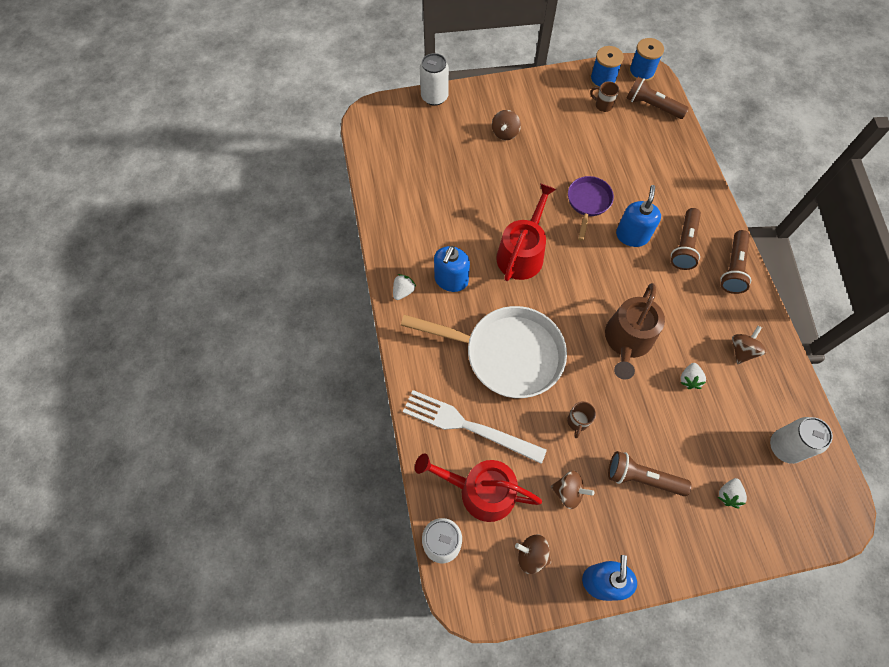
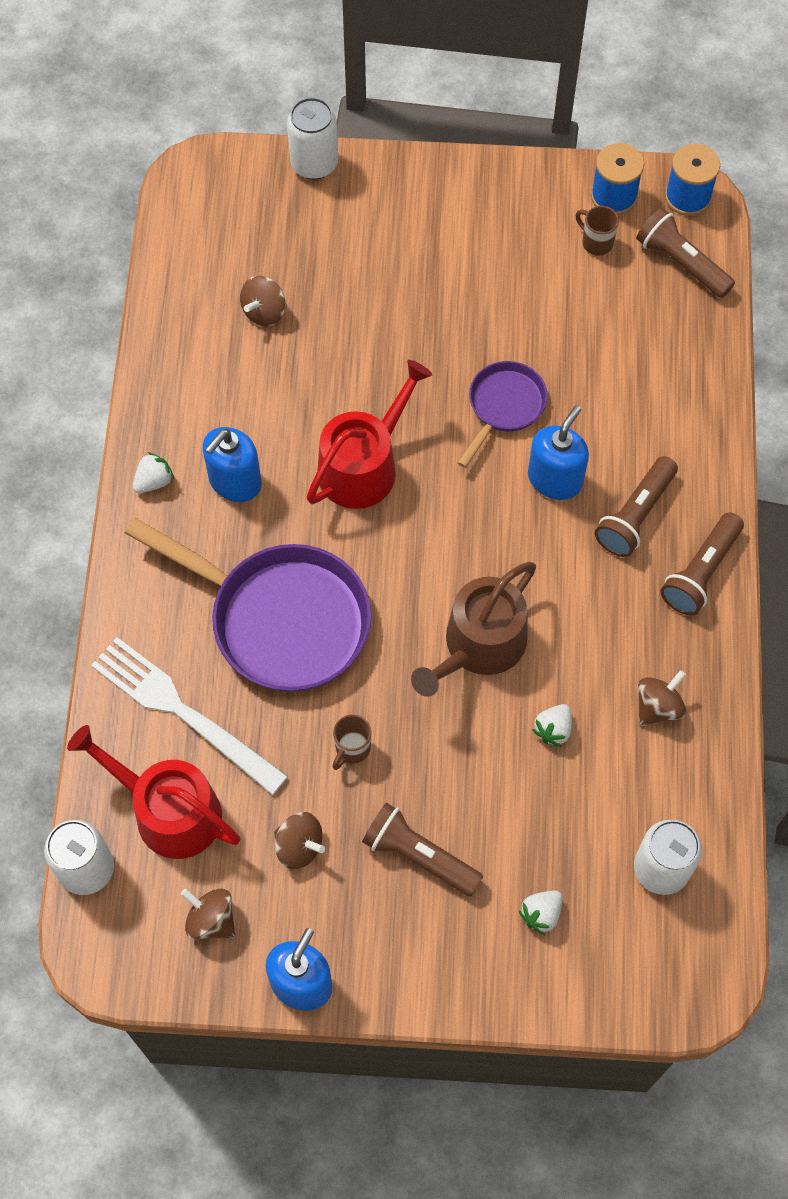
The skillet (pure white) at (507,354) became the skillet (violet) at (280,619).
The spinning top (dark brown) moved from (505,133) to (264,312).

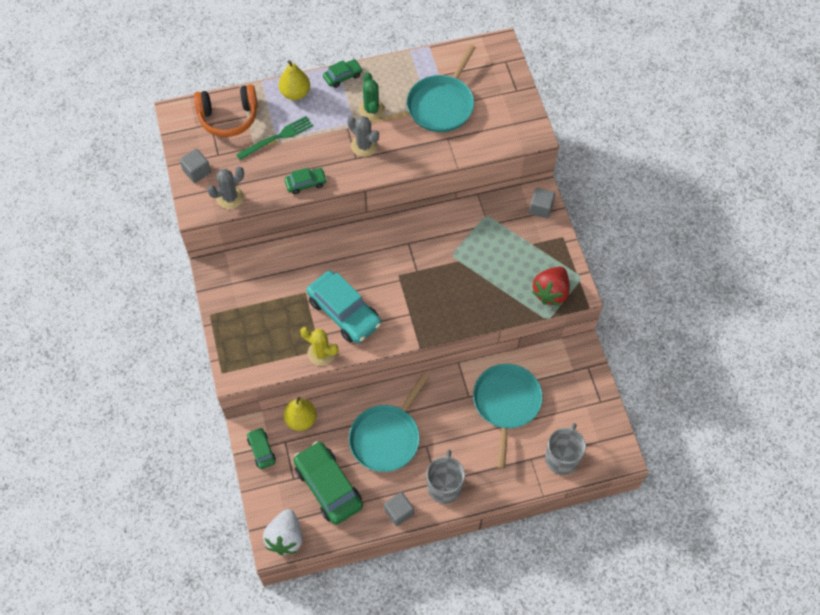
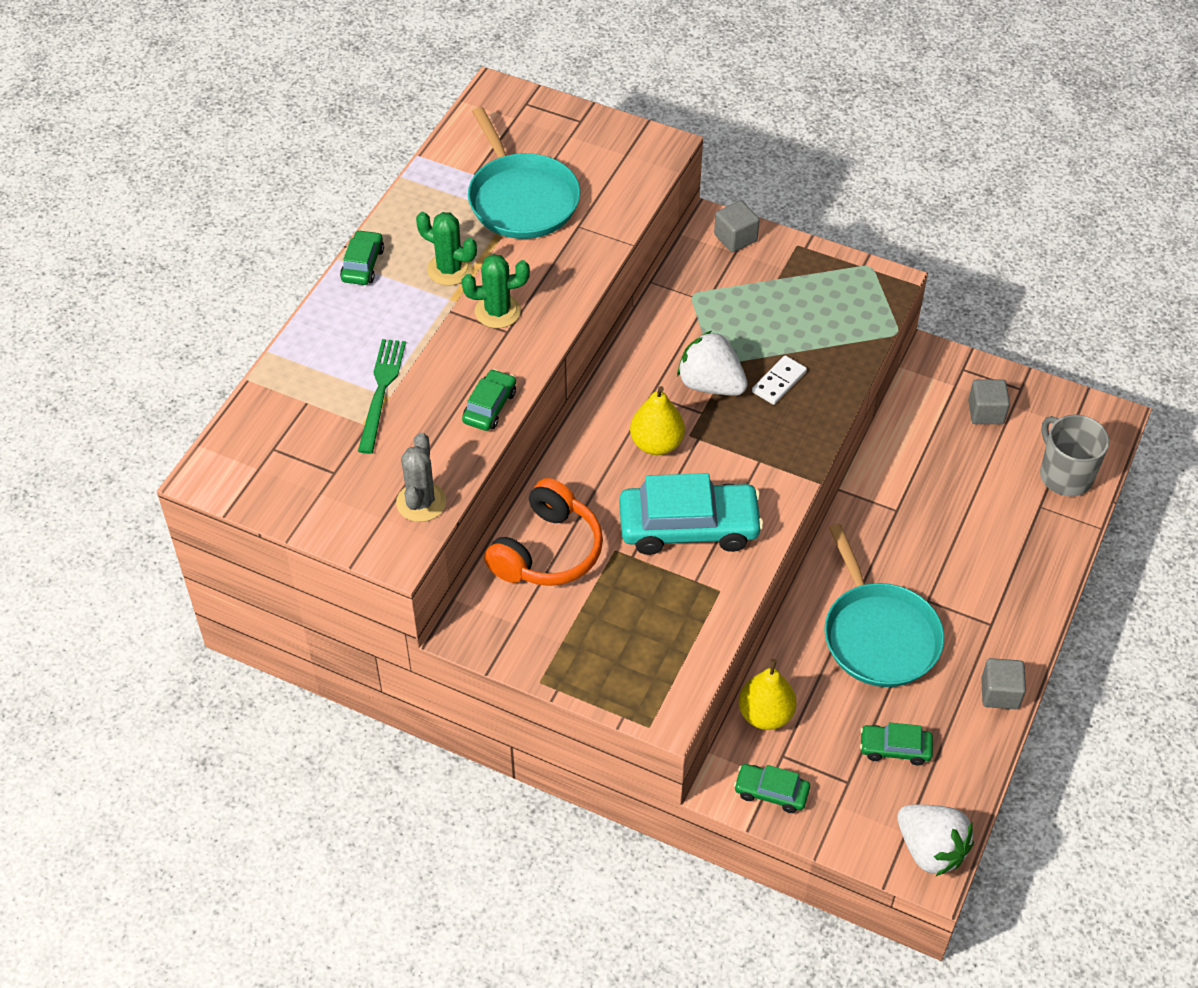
The solid cube (grey) moved from (197,172) to (986,412).
The over-ear headphones (bright orange) moved from (228,117) to (547,551).
The toy pear (bright yellow) moved from (295,93) to (656,444).
The toy car (leaf-green) at (328,486) changed to 0.50 times the size.
The prickly plant (bright yellow) at (321,353) disappeared.
The prickly plant (grey) at (364,146) became the prickly plant (leaf-green) at (497,311).
The tea mug (grey) at (444,486) disappeared.
The skillet (turquoise) at (506,403) disappeared.
The strawberry (scarlet) at (550,292) disappeared.
The strawberry (pure white) at (710,384) appeared.
The domino tile (pure white) at (779,382) appeared.

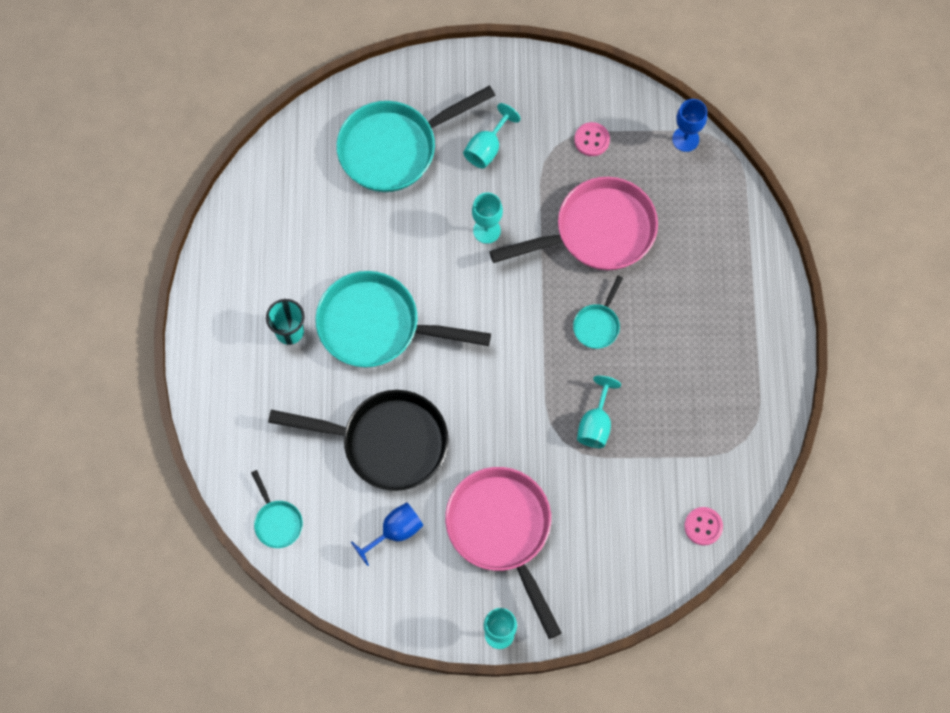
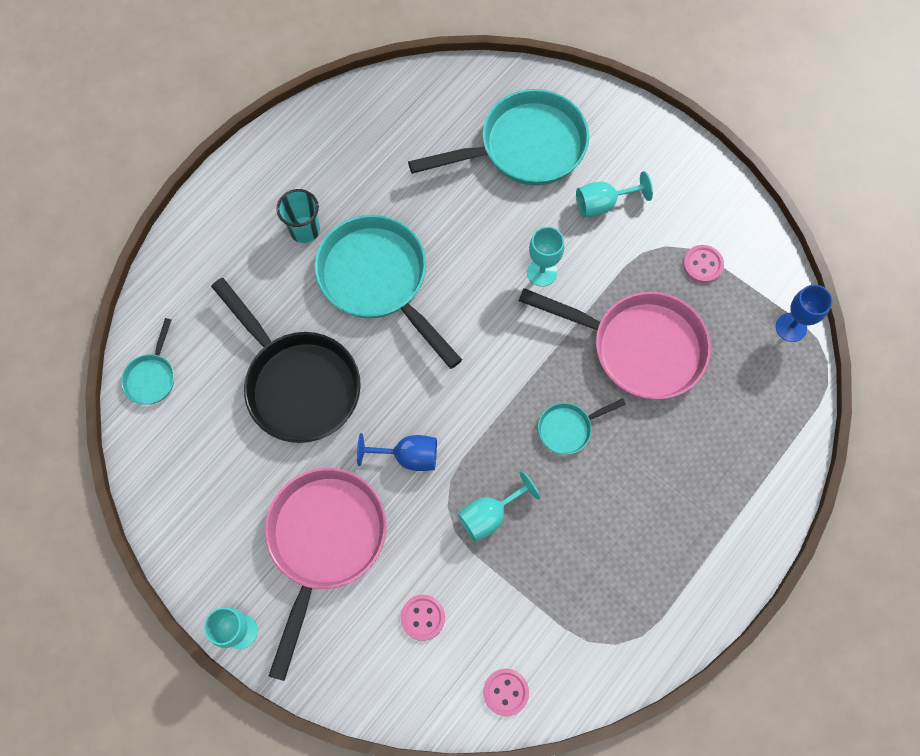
The skillet (turquoise) at (395,148) turned 150 degrees clockwise.
The wine glass (royal blue) moved from (395,532) to (408,456).
The shirt button (rose-pink) at (423,617) appeared.

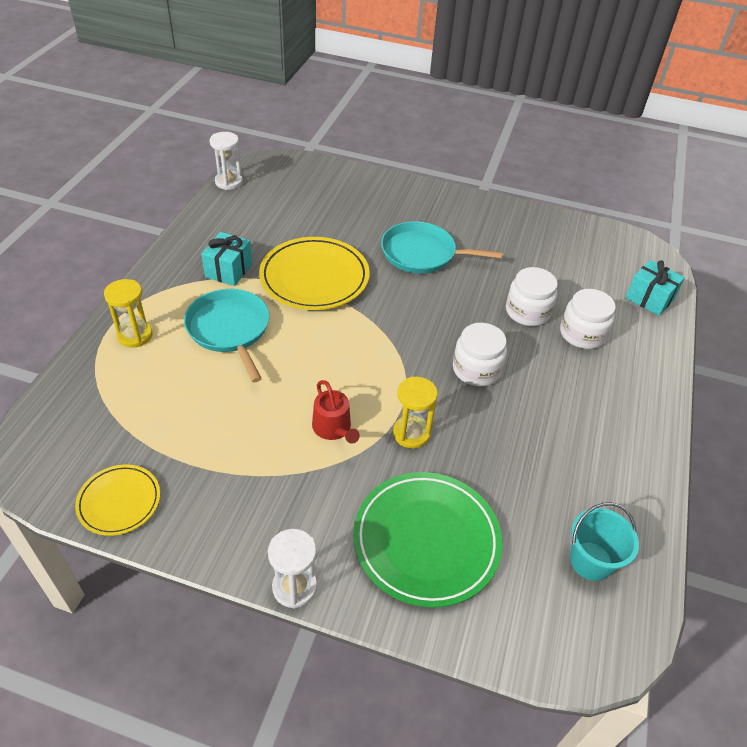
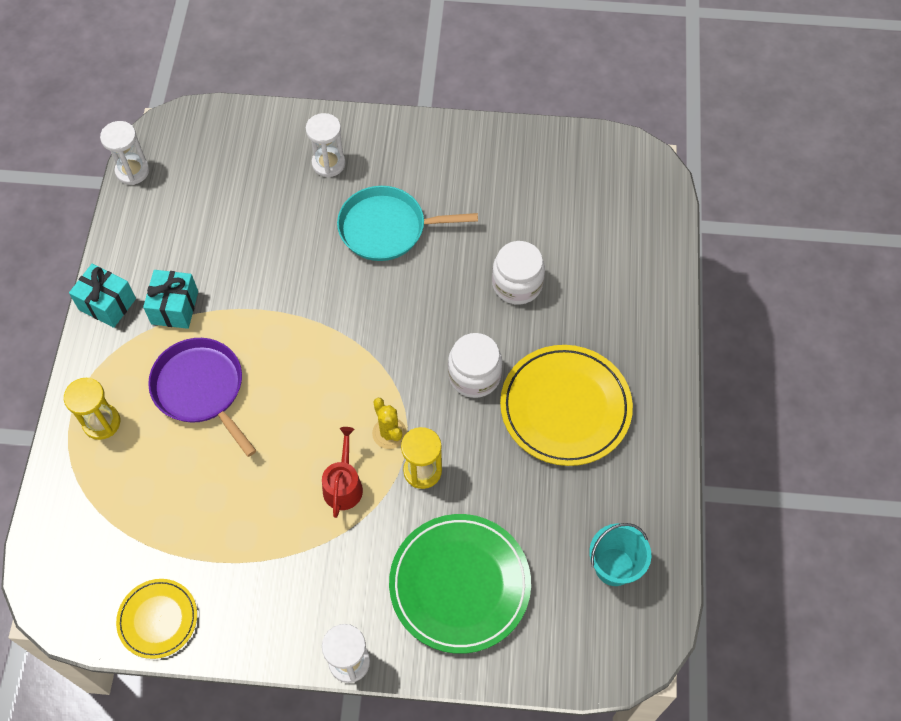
The skillet (turquoise) at (229,329) became the skillet (violet) at (201,389).
The dinner plate (bright yellow) moved from (314,277) to (565,407).
The sprinkling can (scarlet) at (333,428) turned 135 degrees counterclockwise.
The preserve jar (pure white) at (582,334) disappeared.
The gift (turquoise) moved from (649,299) to (107,304).
The hourglass (pure white) at (328,163) appeared.
The prickly plant (bright yellow) at (389,433) appeared.

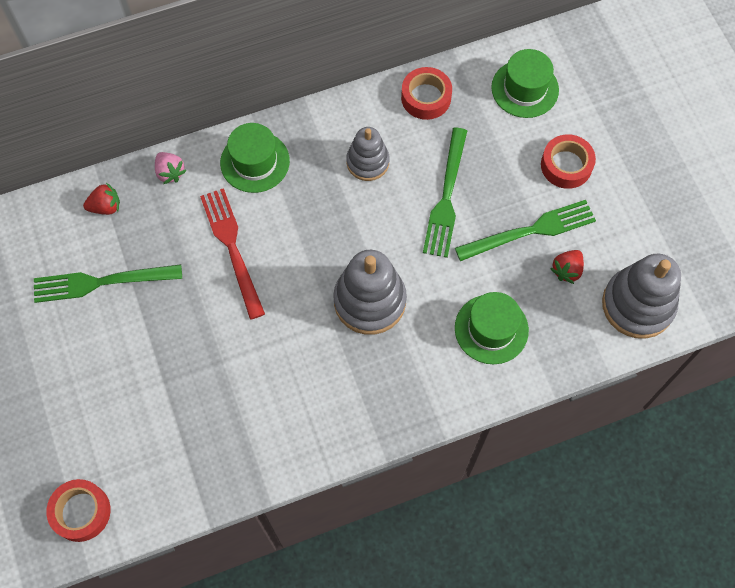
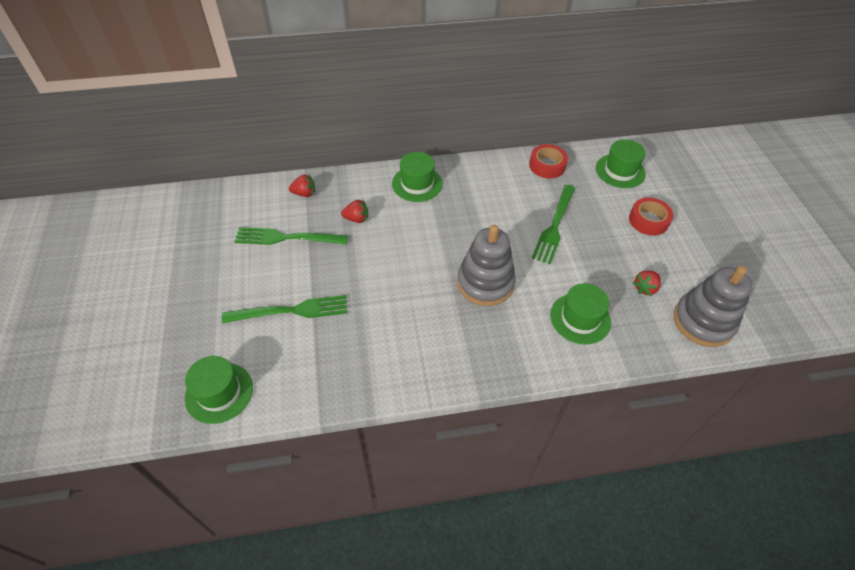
The roll of tape (scarlet) at (81,512) was replaced by the top hat (leaf-green) at (219,392).
The strawberry (rose-pink) at (170,172) disappeared.
The dinner fork (scarlet) at (231,247) disappeared.
The stacking rings (grey) at (367,162) disappeared.
The dinner fork (leaf-green) moved from (531,230) to (292,310).
The strawberry (scarlet) at (356,219) appeared.

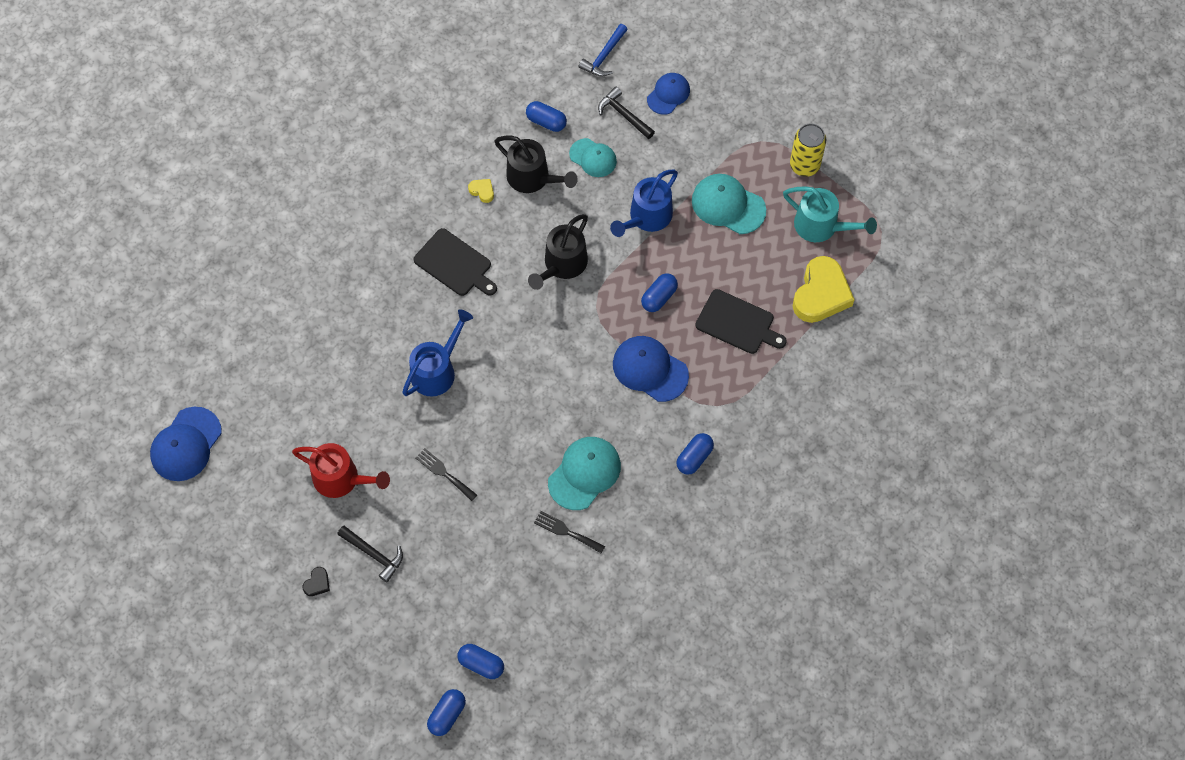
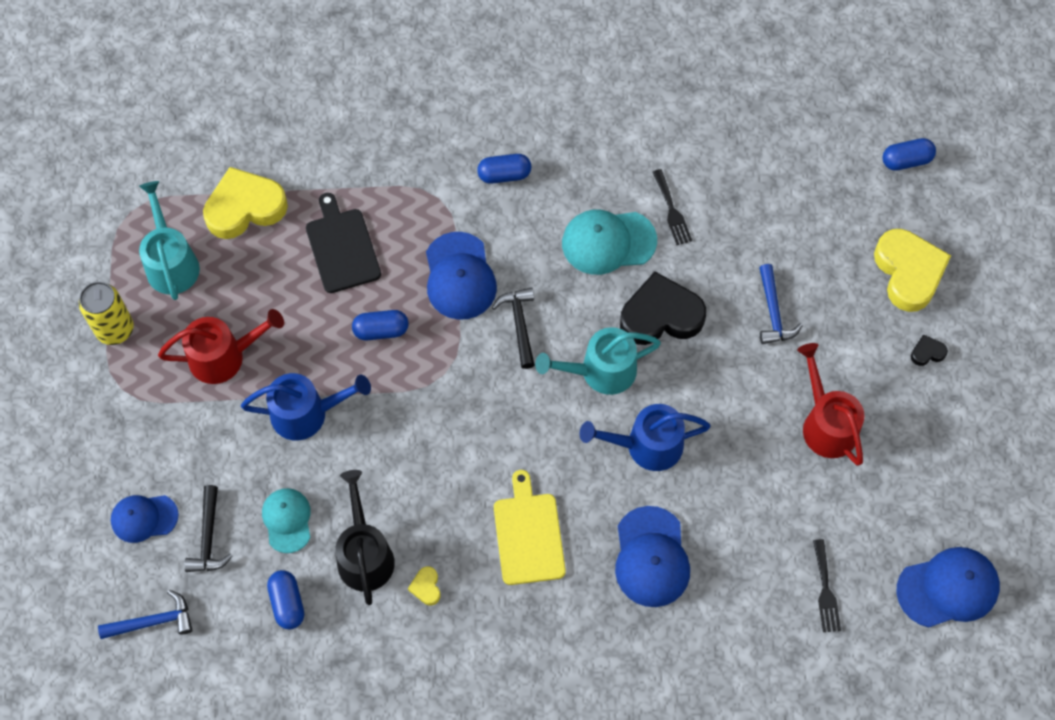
The hammer (black) moved from (374,554) to (519,324).
The cutting board (black) at (455,264) became the cutting board (bright yellow) at (528,534).
The dinner fork (black) moved from (444,473) to (825,590).
The pill (royal blue) at (481,664) disappeared.
The sprinkling can (black) at (562,265) disappeared.
The baseball cap (turquoise) at (728,205) was replaced by the sprinkling can (scarlet) at (224,356).
The sprinkling can (turquoise) at (600,371) appeared.
The baseball cap (royal blue) at (651,557) appeared.
The heart (black) at (661,315) appeared.
The hammer (royal blue) at (773,312) appeared.
The heart (bright yellow) at (908,272) appeared.

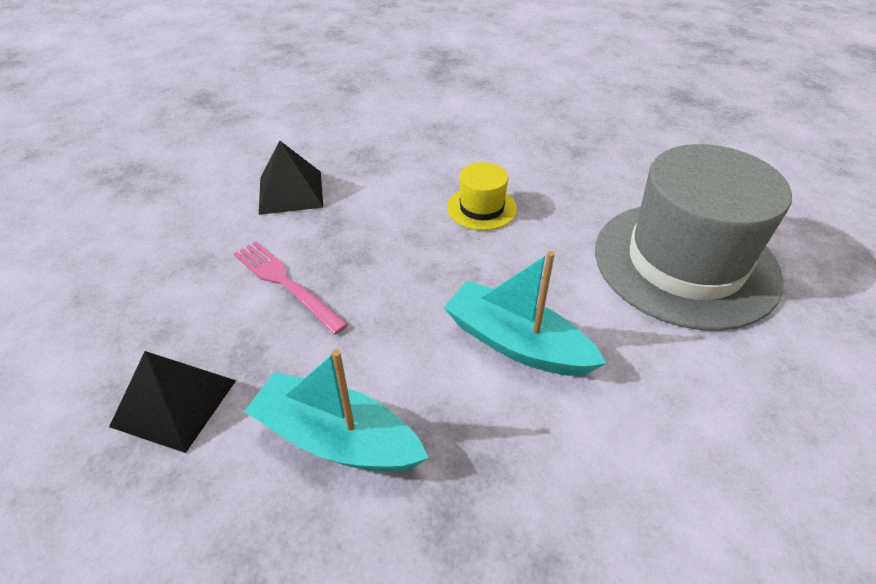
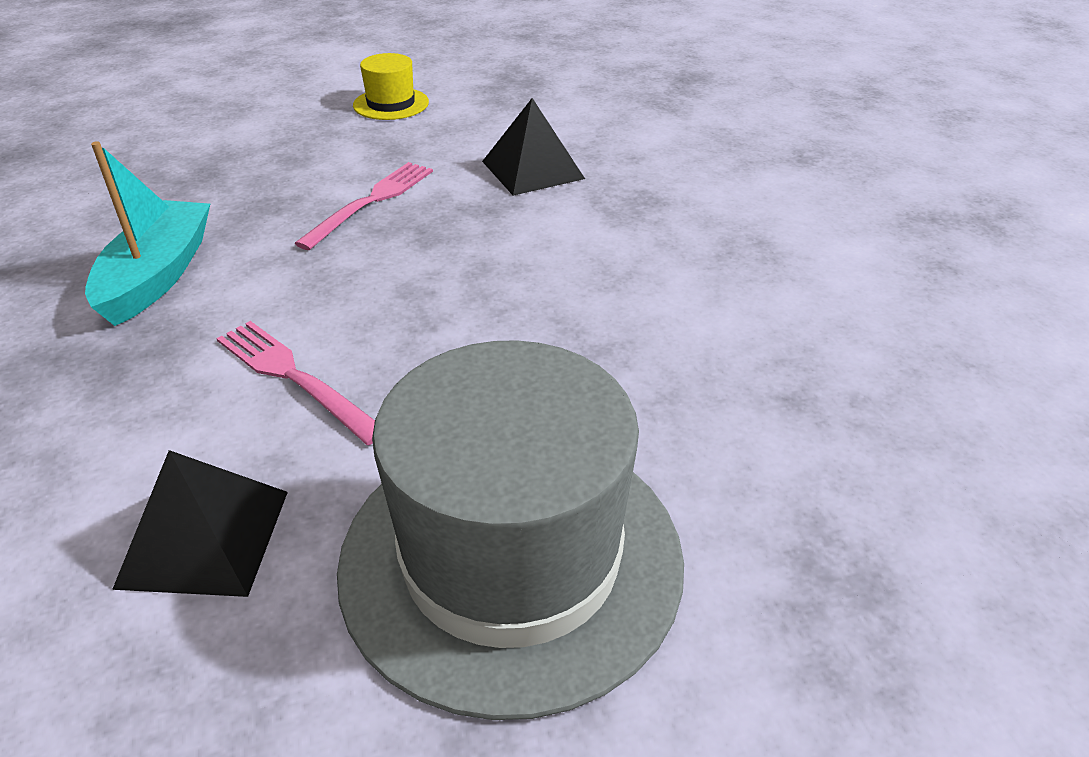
The solid pyramid (black) moved from (174,403) to (204,538).
The sailboat (turquoise) at (517,343) was replaced by the dinner fork (rose-pink) at (294,377).
The top hat (bright yellow) moved from (481,208) to (391,104).

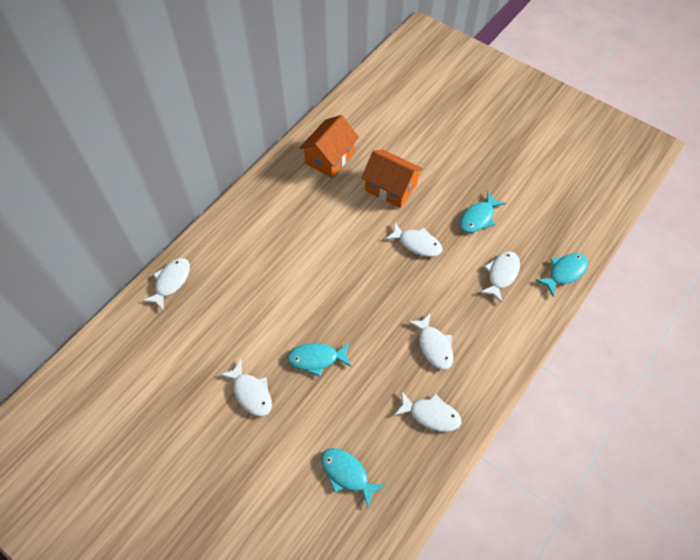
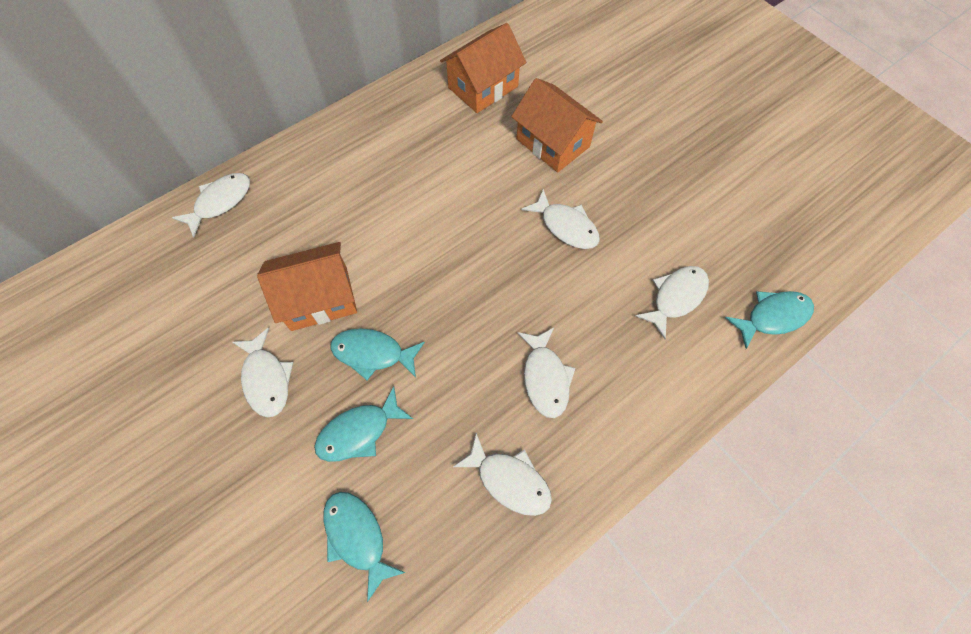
The fish figure (turquoise) moved from (478,218) to (359,431).
The house (bright orange) at (319,298) appeared.

